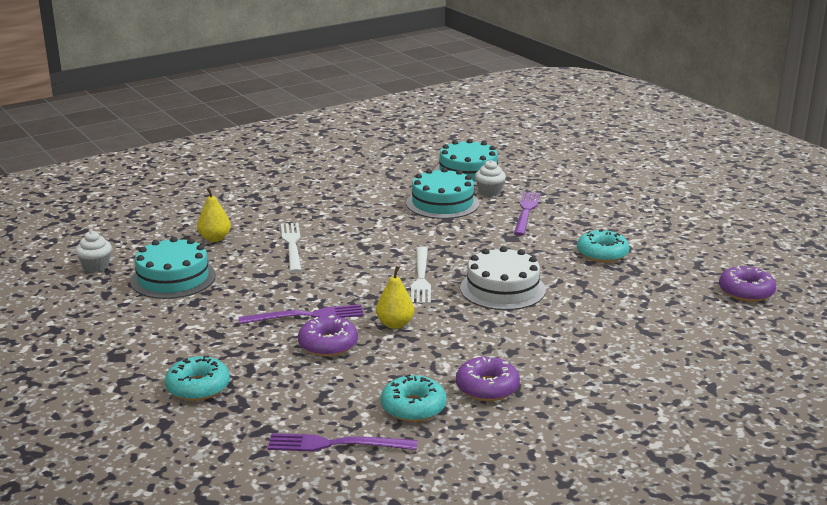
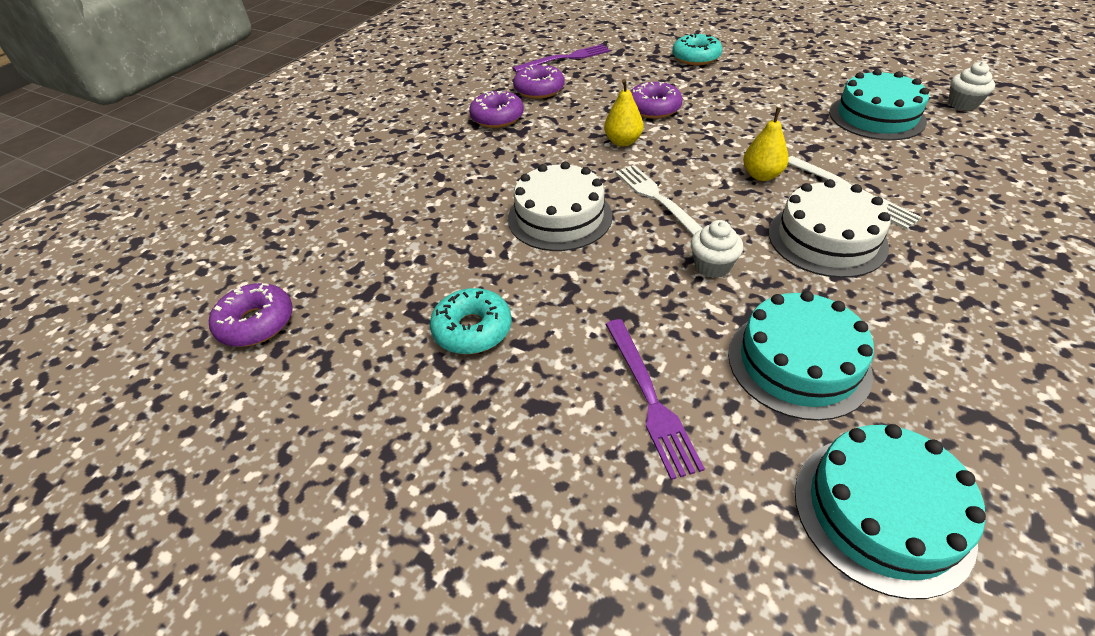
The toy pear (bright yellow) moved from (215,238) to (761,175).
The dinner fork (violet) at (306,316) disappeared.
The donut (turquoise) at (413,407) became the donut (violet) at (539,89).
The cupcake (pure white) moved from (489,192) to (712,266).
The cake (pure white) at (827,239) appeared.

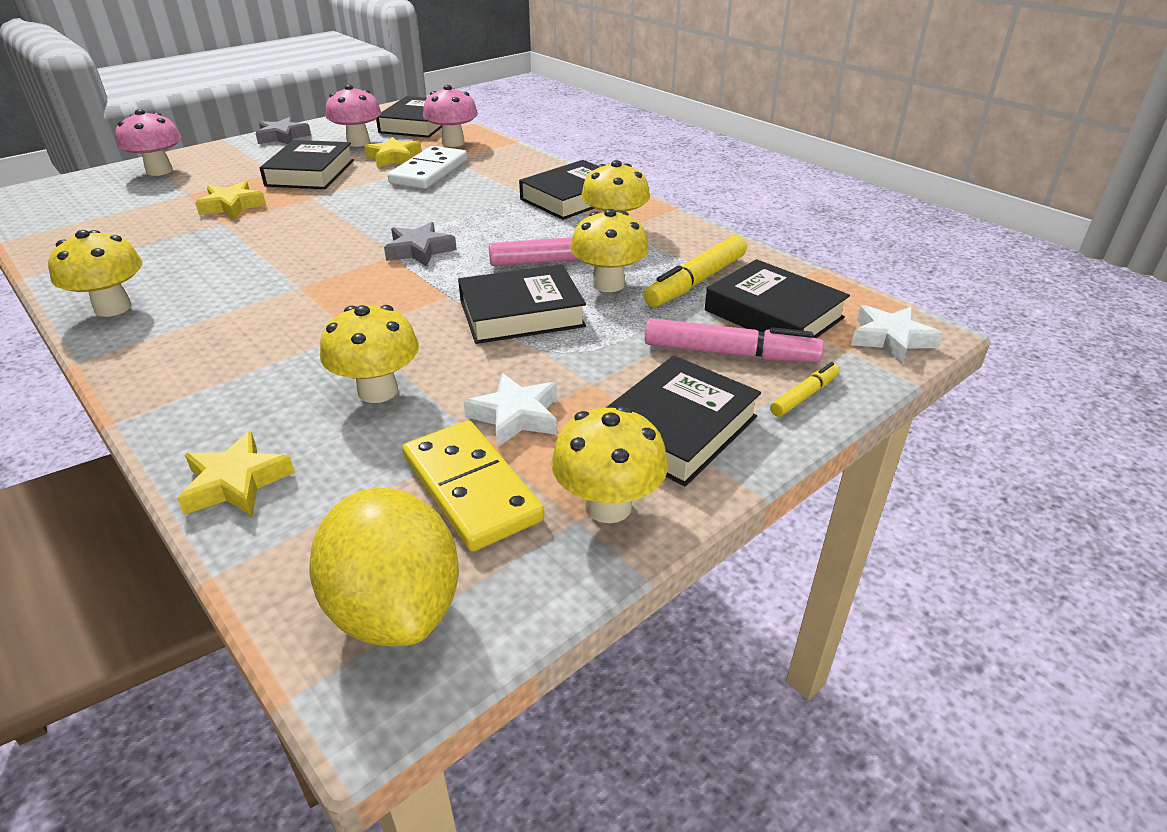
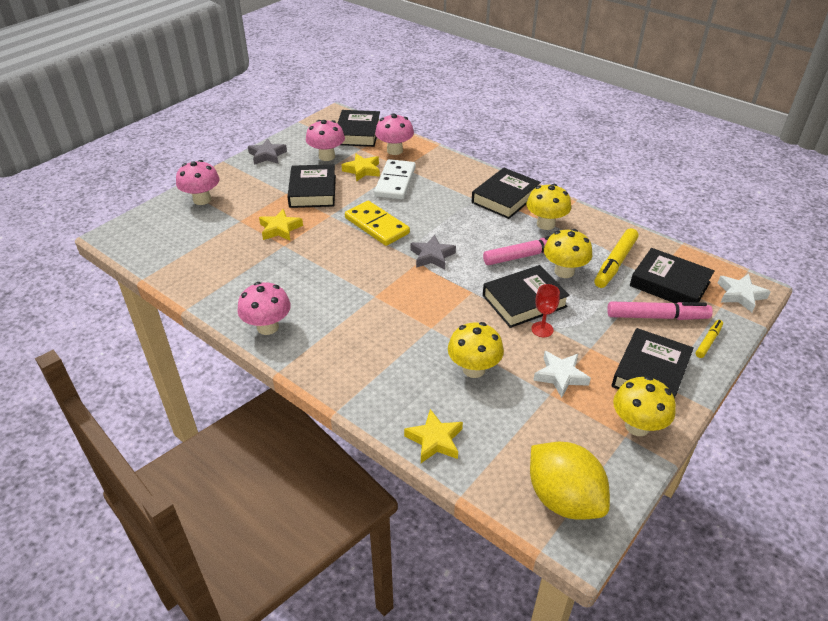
The toadstool (bright yellow) at (113,308) became the toadstool (rose-pink) at (267,327).
The domino tile (bright yellow) moved from (470,488) to (376,226).
The wine glass (scarlet) at (542,329) appeared.

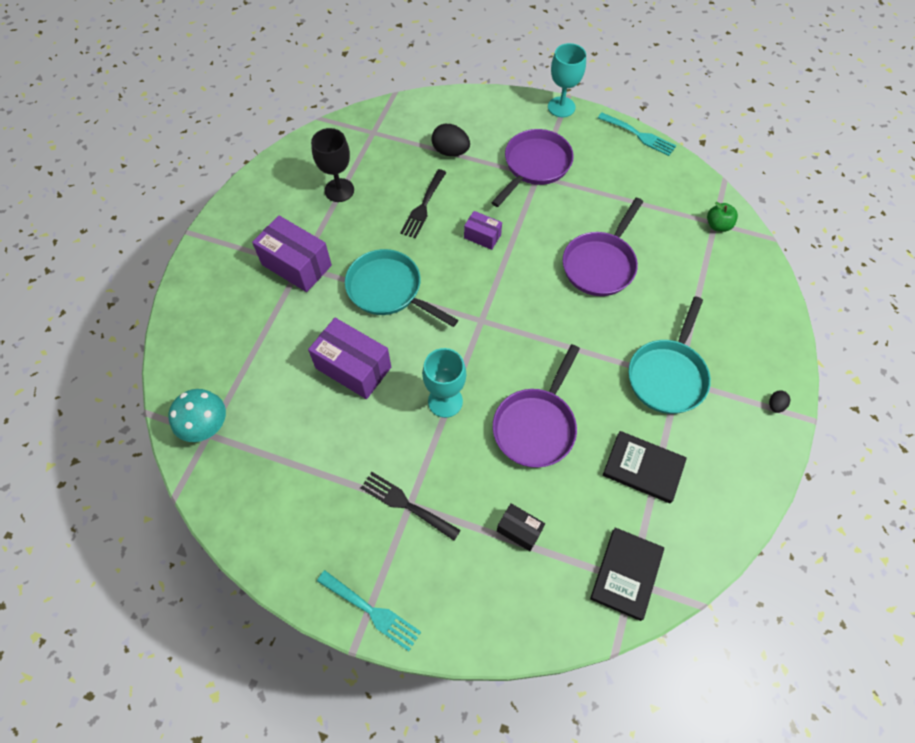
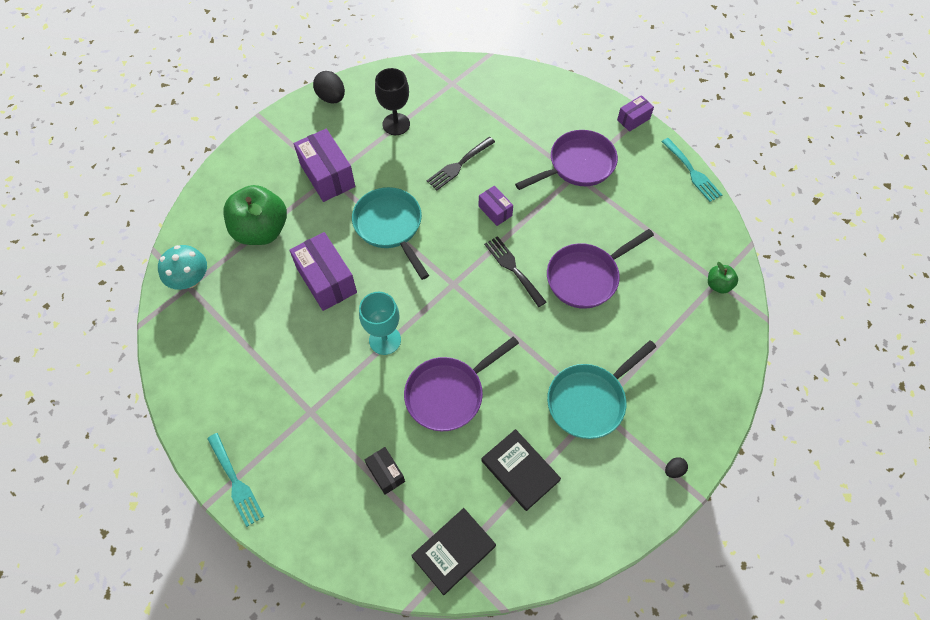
The dinner fork (black) moved from (406,504) to (513,268).
The egg (black) moved from (450,151) to (331,97).
The wine glass (turquoise) at (561,107) was replaced by the parcel (violet) at (633,119).
The apple (leaf-green) at (261,230) appeared.

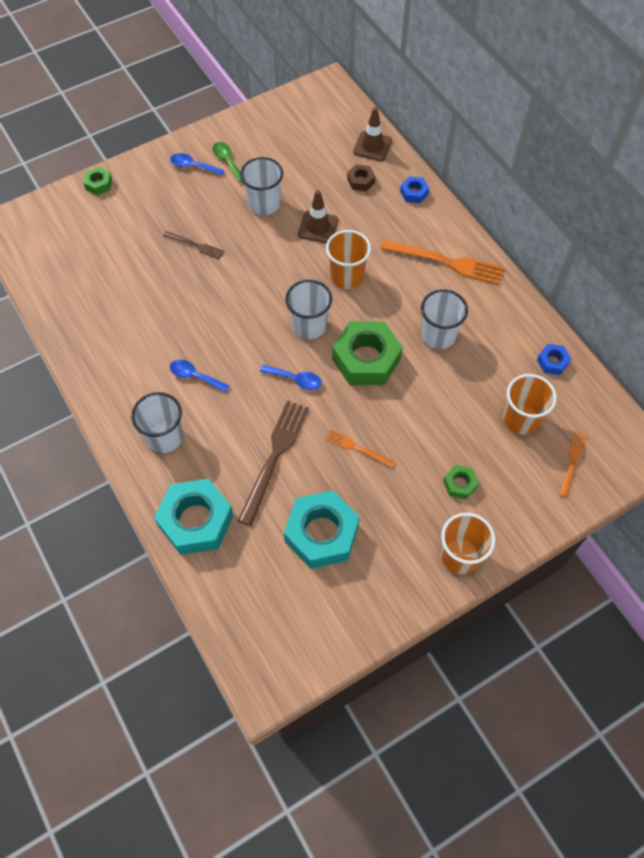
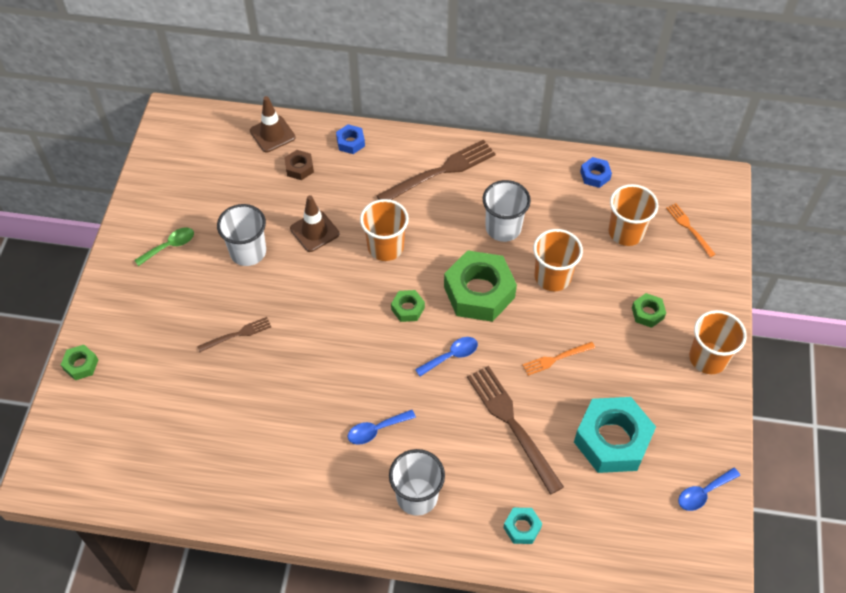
The nut (turquoise) at (196,521) changed to 0.46 times the size.
The spoon (royal blue) moved from (193,166) to (703,493).
The spoon (leaf-green) at (227,161) turned 135 degrees clockwise.
The tumbler (pure white) at (309,325) was replaced by the nut (leaf-green) at (408,308).
The dinner fork (bright orange) at (446,262) became the dinner fork (dark brown) at (440,172).
The tumbler (bright orange) at (552,277) appeared.

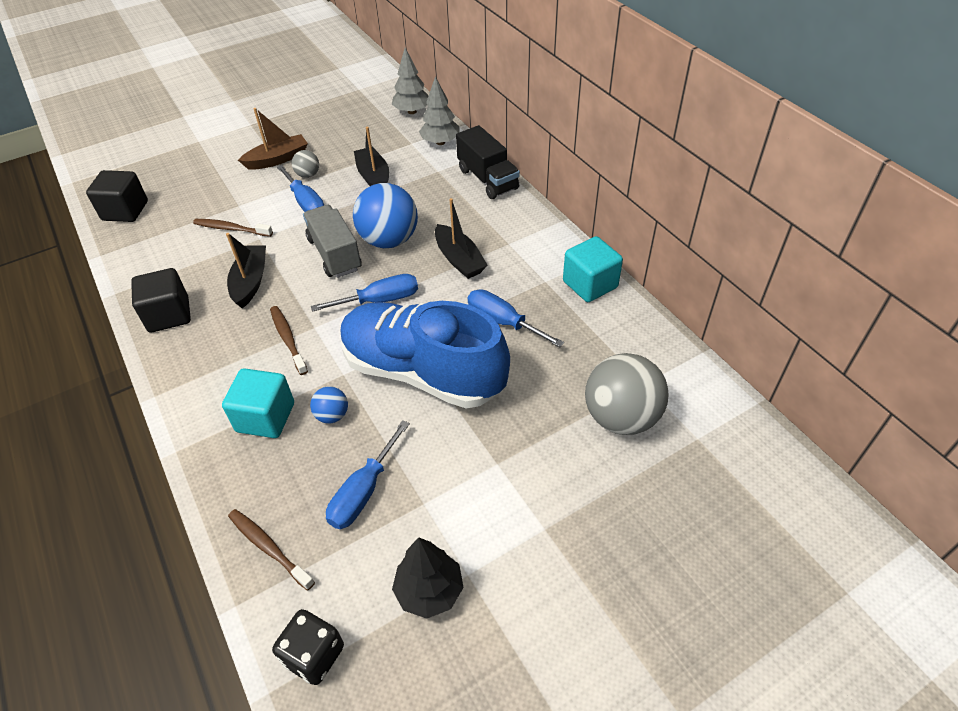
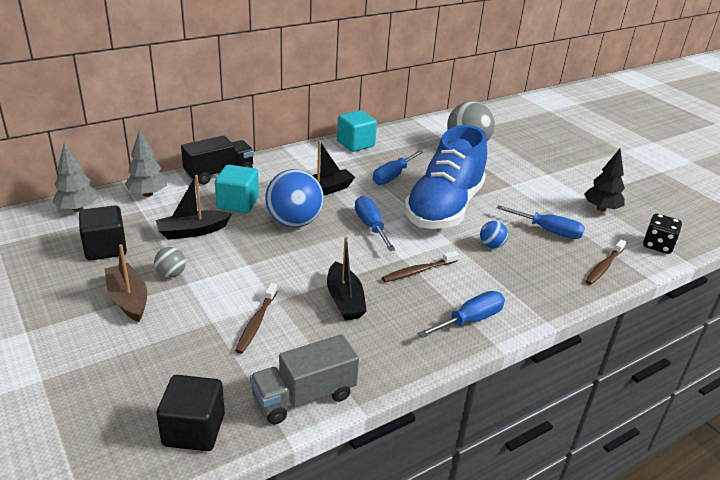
The solid cube (black) moved from (169,315) to (105,248).
The solid cube (turquoise) moved from (265,417) to (238,203).
The sailboat (black) at (250,282) turned 105 degrees counterclockwise.
The screwdriver (royal blue) moved from (306,203) to (470,320).
The lorry (grey) moved from (334,254) to (304,397).

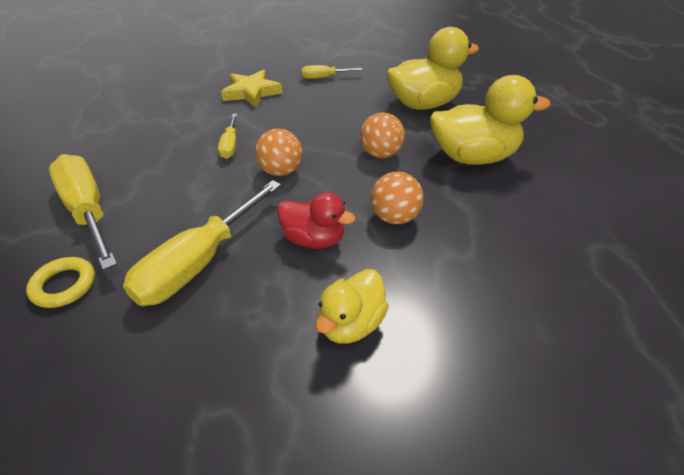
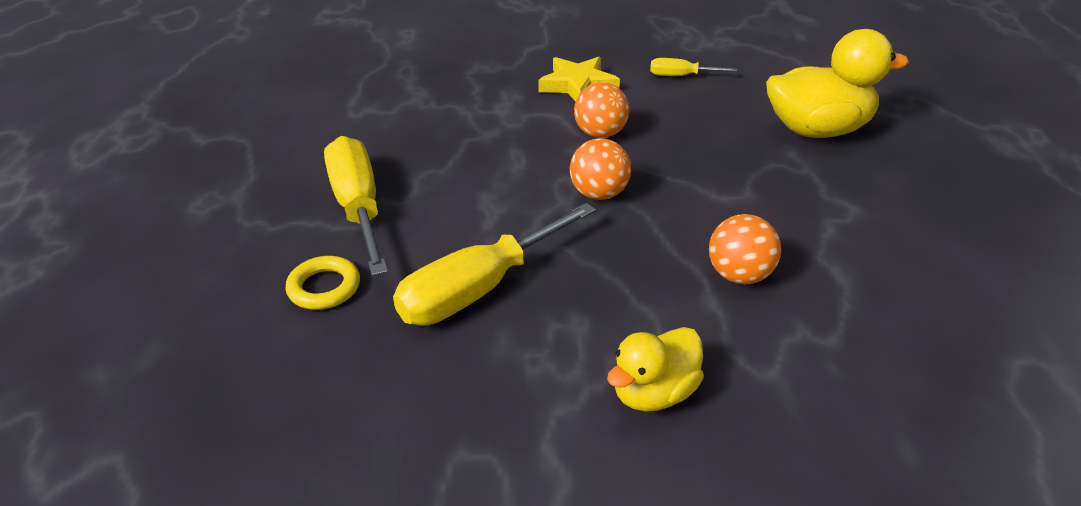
The screwdriver (bright yellow) at (230,145) disappeared.
The duck (scarlet) at (314,239) disappeared.
The sphere (bright orange) moved from (380,154) to (600,134).
The duck (bright yellow) at (473,157) disappeared.

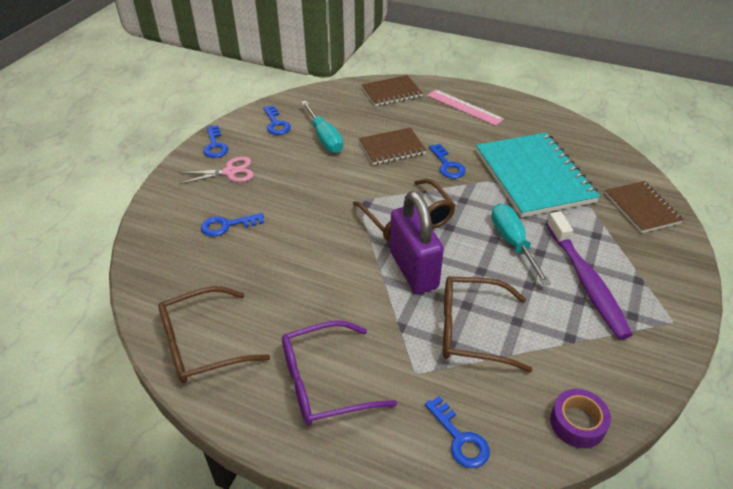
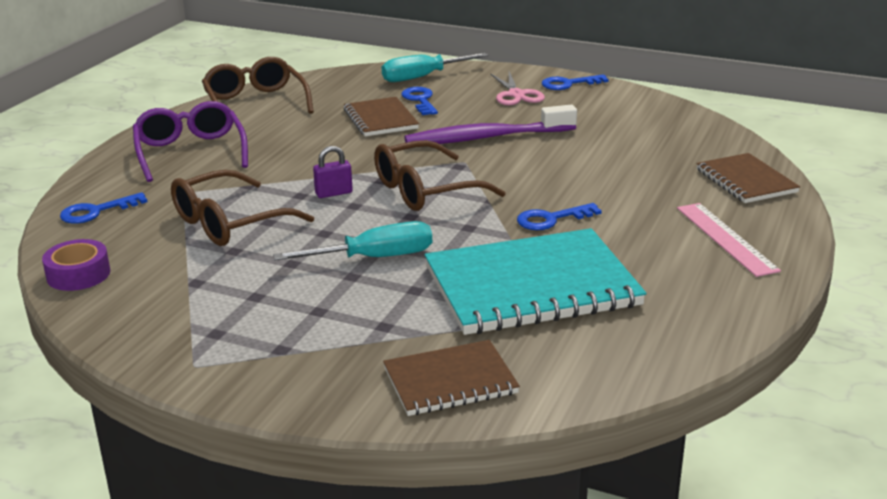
The key (royal blue) at (276,123) disappeared.
The screwdriver (turquoise) moved from (324,138) to (423,77).
The notebook (dark brown) moved from (392,148) to (380,119).
The lock (violet) at (413,270) changed to 0.43 times the size.
The measuring stick (rose-pink) at (464,107) turned 60 degrees counterclockwise.
The glasses (dark brown) at (471,330) turned 135 degrees counterclockwise.
The dental brush (violet) moved from (586,282) to (486,138).

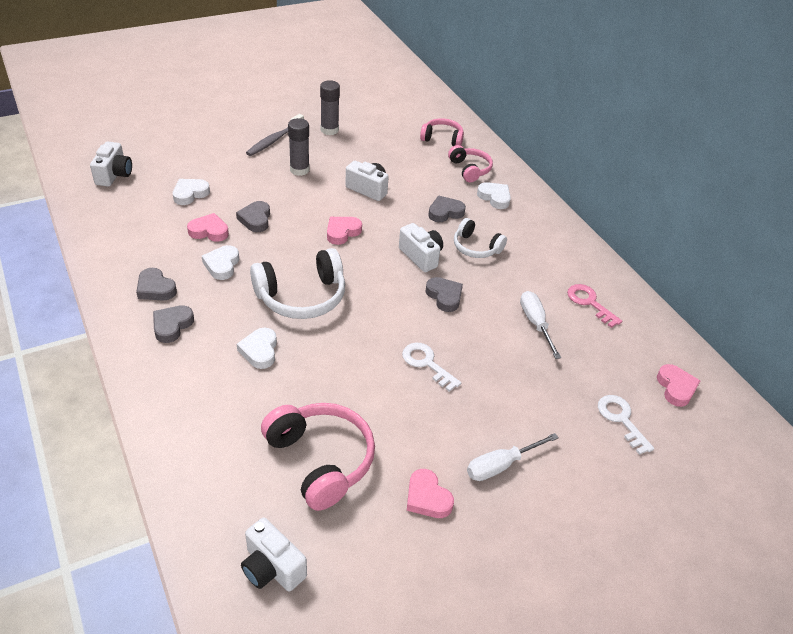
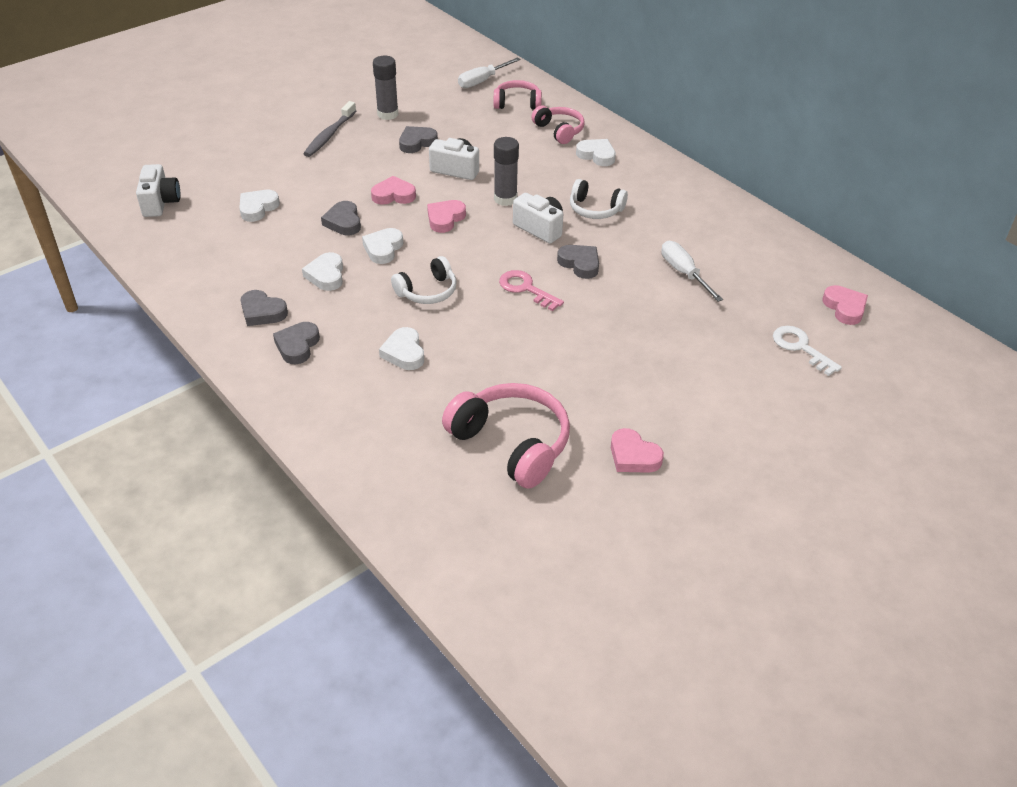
The heart (rose-pink) moved from (209,231) to (393,195).
The compact camera (pure white) at (272,568) disappeared.
The over-ear headphones (pure white) at (302,297) changed to 0.60 times the size.
The glue (grey) moved from (299,170) to (505,199).
The key (pure white) at (427,364) disappeared.
The heart (grey) moved from (445,212) to (417,142).
The screwdriver (pure white) moved from (501,465) to (482,81).
The key (rose-pink) moved from (589,303) to (526,289).
The heart (pure white) at (383,249) appeared.

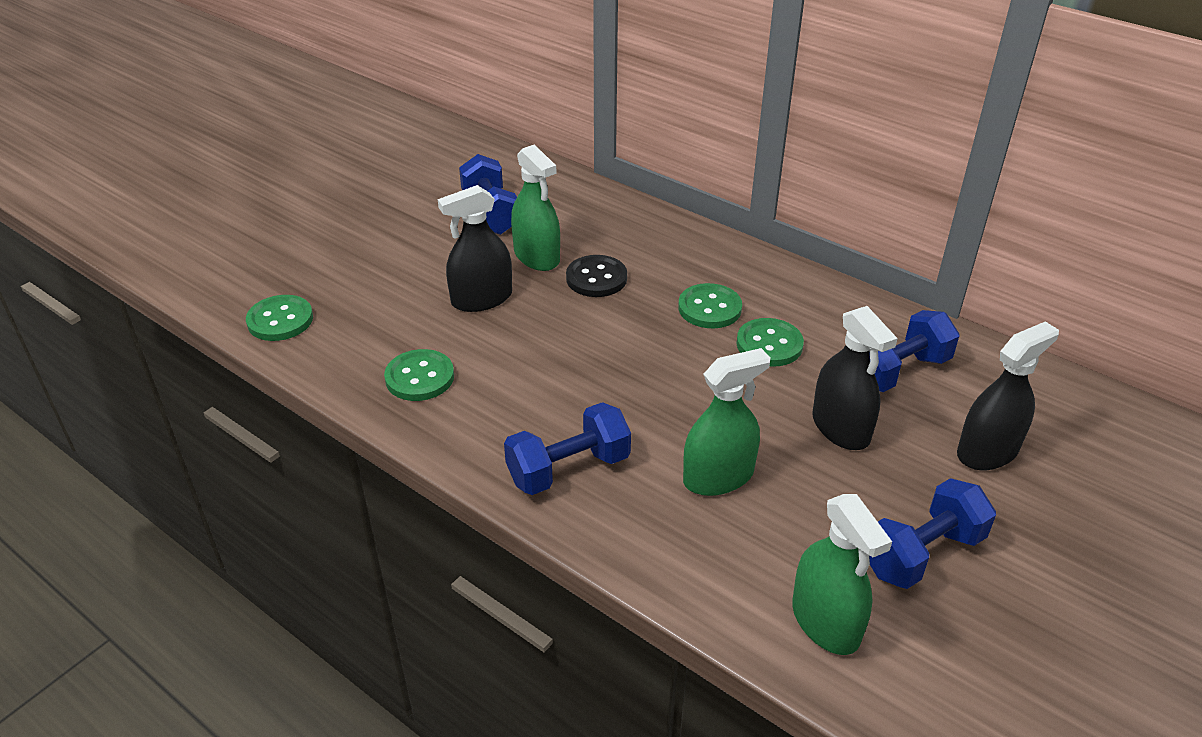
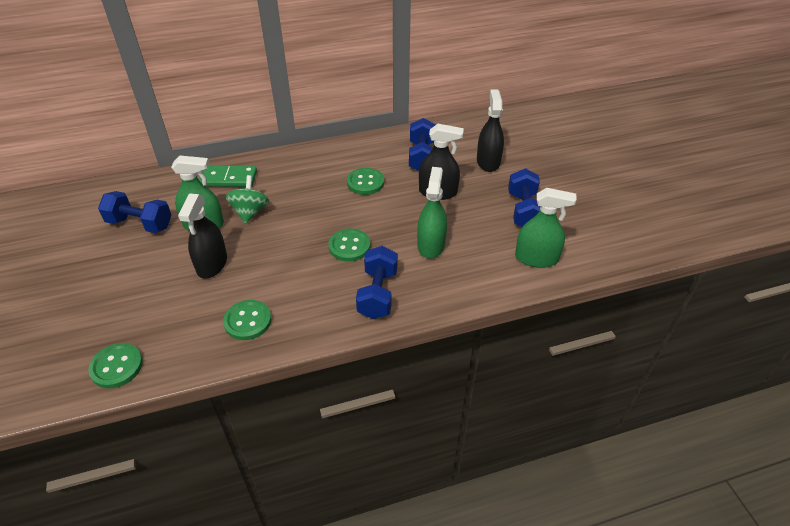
The shirt button (black) at (596,278) was replaced by the spinning top (leaf-green) at (250,212).
The shirt button (leaf-green) moved from (709,308) to (349,246).
The domino tile (leaf-green) at (228,178) appeared.

